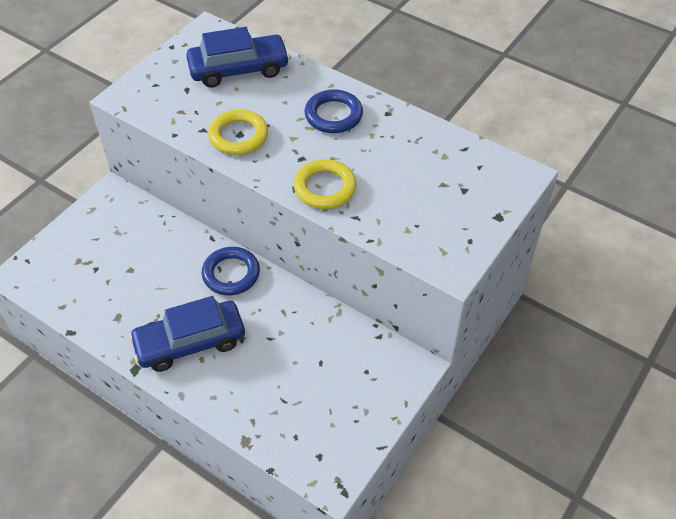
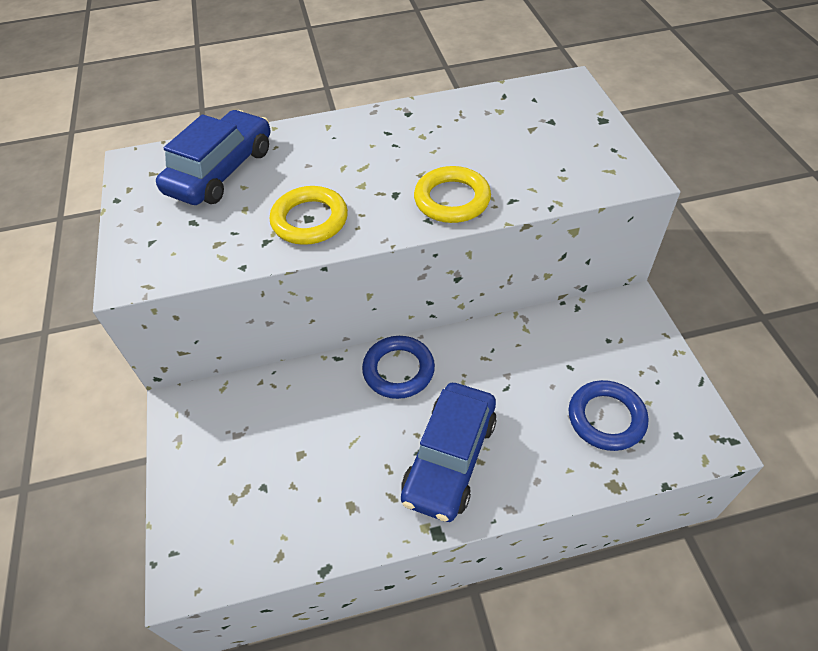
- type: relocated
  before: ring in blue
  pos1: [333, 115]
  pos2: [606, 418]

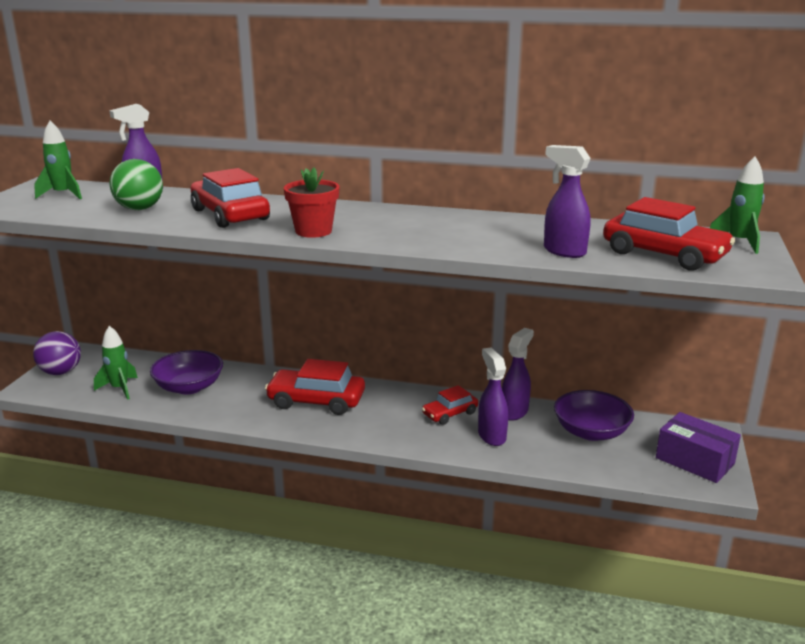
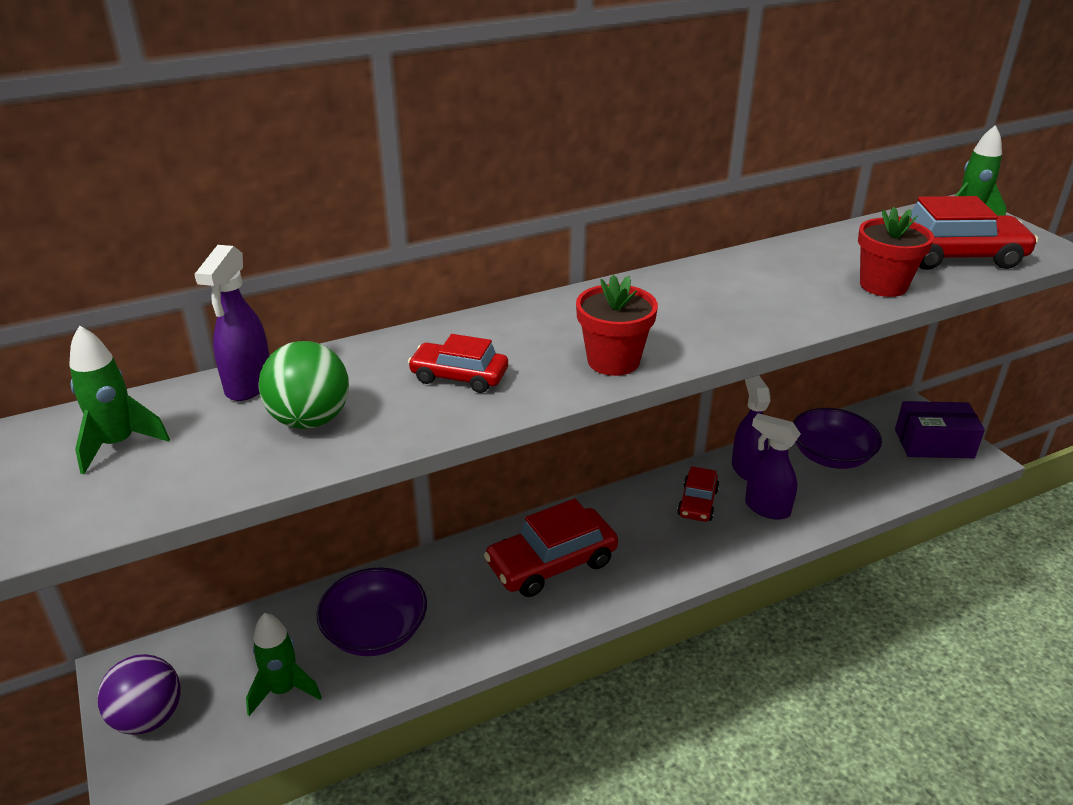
- type: size
  before: car in red
  pos1: [230, 215]
  pos2: [459, 376]
  scale: 0.58
- type: exchanged
  before: spray bottle in purple
  after: flower pot in red
  pos1: [563, 251]
  pos2: [883, 285]

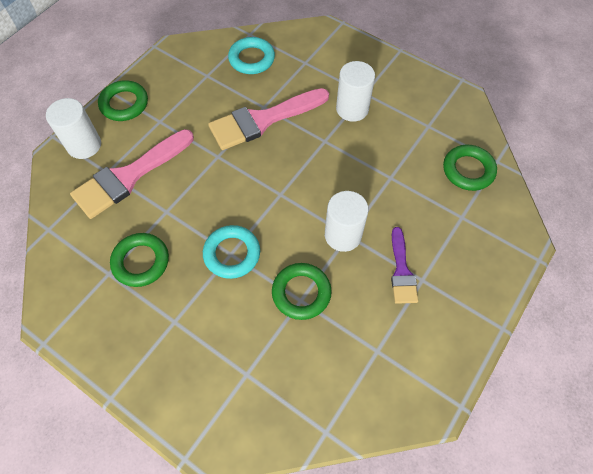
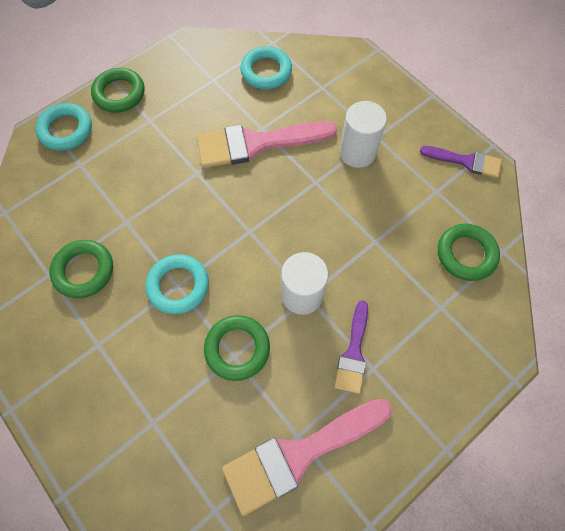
- type: exchanged
  before: cylinder in white
  after: ring in turquoise
  pos1: [84, 145]
  pos2: [66, 130]
- type: relocated
  before: brush in pink
  pos1: [129, 176]
  pos2: [299, 454]
- type: appeared
  after: brush in purple
  pos2: [465, 161]

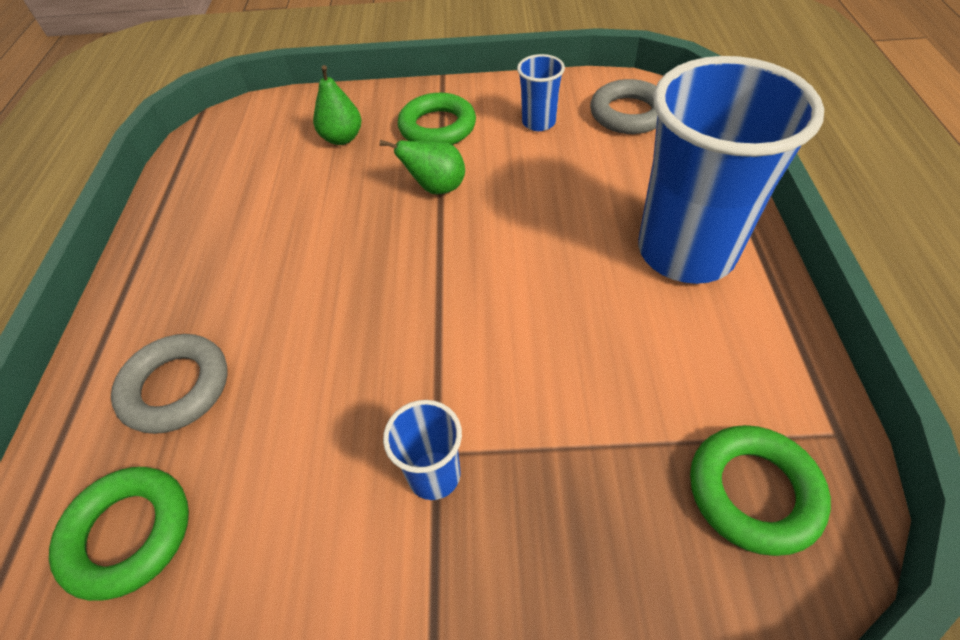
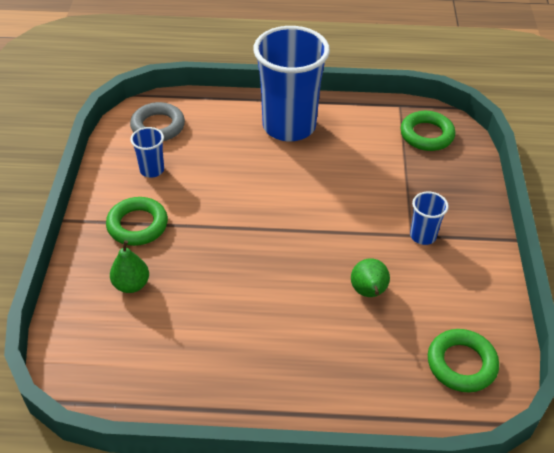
- type: relocated
  before: pear in green
  pos1: [436, 188]
  pos2: [368, 292]
- type: missing
  before: ring in grey
  pos1: [176, 387]

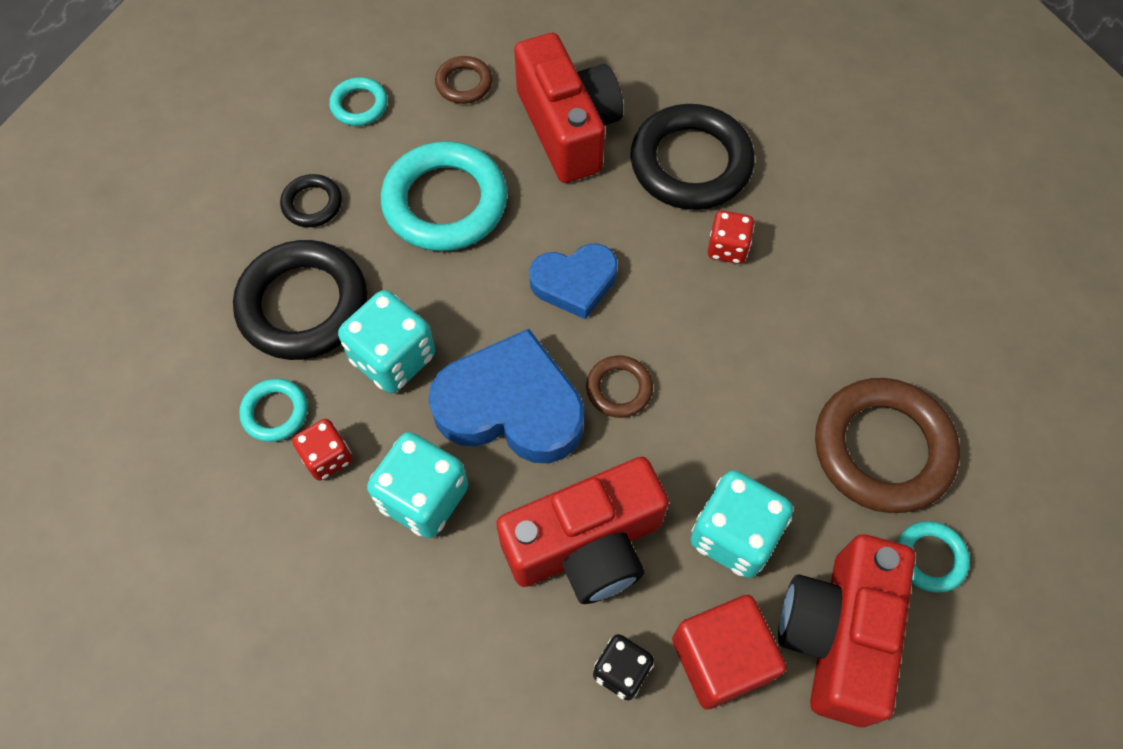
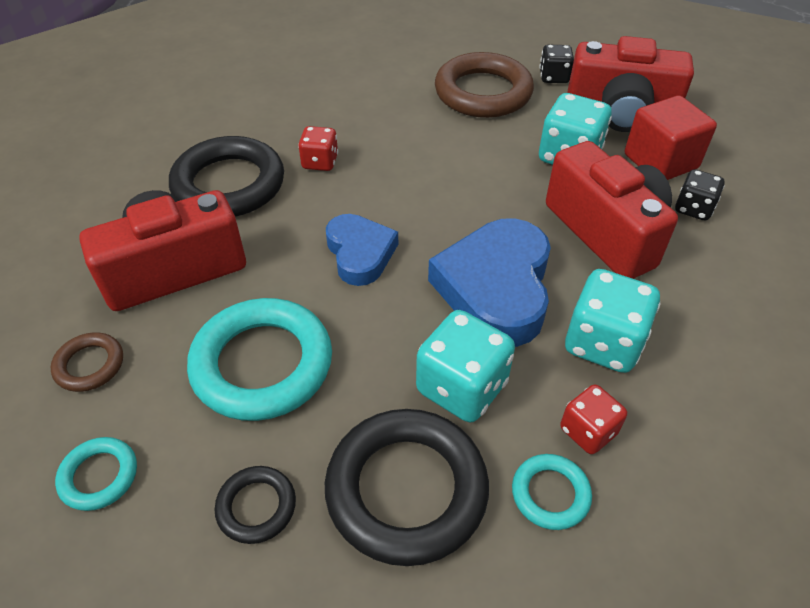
- type: exchanged
  before: ring in turquoise
  after: dice in black
  pos1: [930, 558]
  pos2: [554, 77]
- type: missing
  before: ring in brown
  pos1: [619, 389]

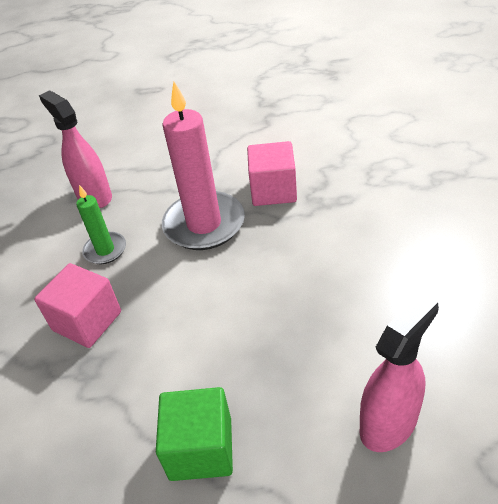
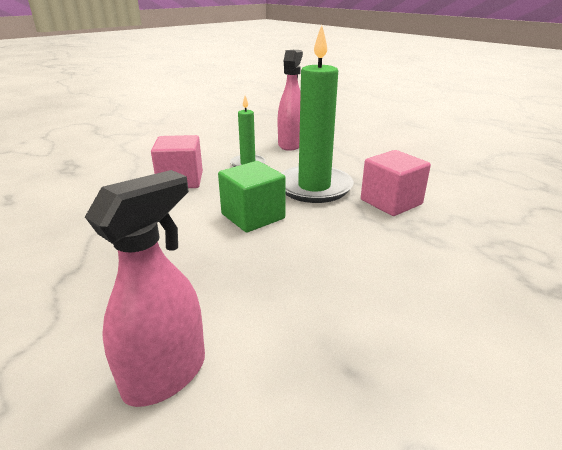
- type: spun
  before: spray bottle in pink
  pos1: [389, 423]
  pos2: [166, 374]
  turn: -60
- type: relocated
  before: cube in green
  pos1: [201, 448]
  pos2: [253, 216]
- type: colour
  before: candle in pink
  after: candle in green
  pos1: [204, 224]
  pos2: [314, 187]

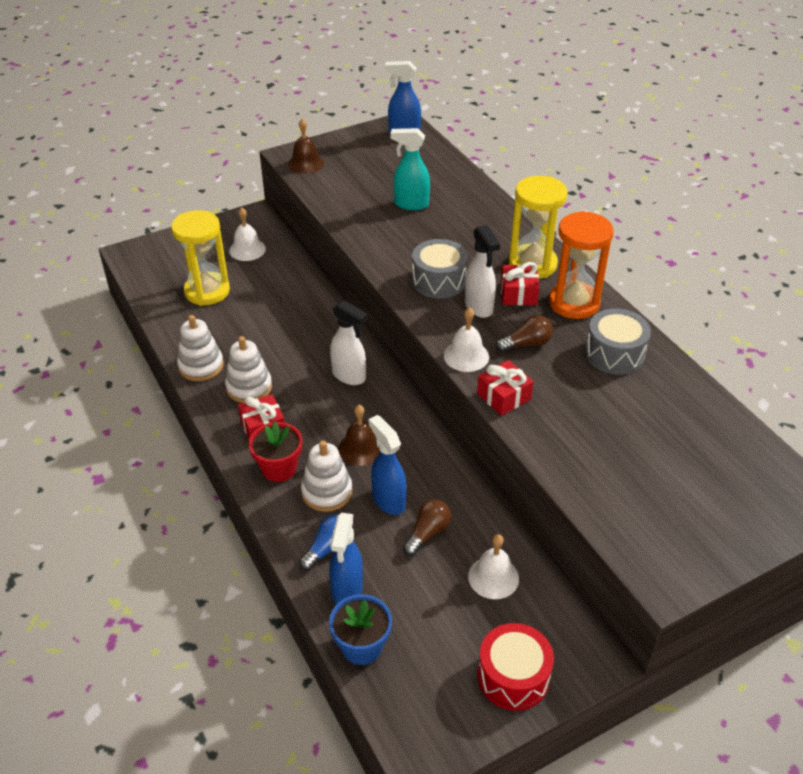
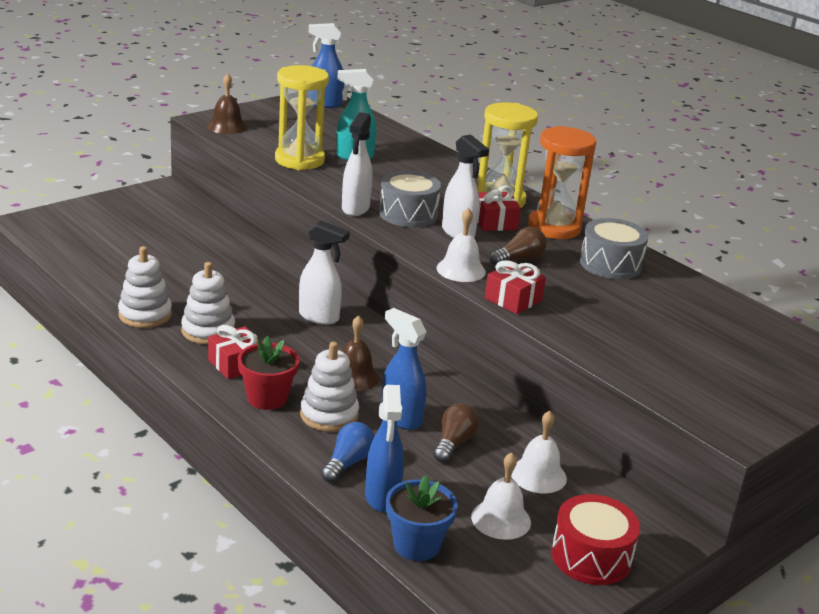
- type: relocated
  before: hourglass in yellow
  pos1: [207, 291]
  pos2: [299, 160]
- type: appeared
  after: spray bottle in white
  pos2: [355, 209]
- type: relocated
  before: bell in white
  pos1: [247, 249]
  pos2: [501, 519]

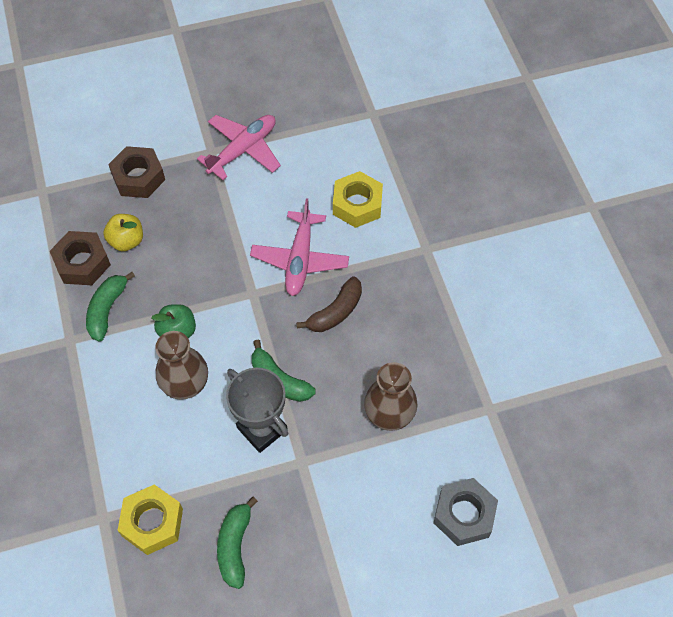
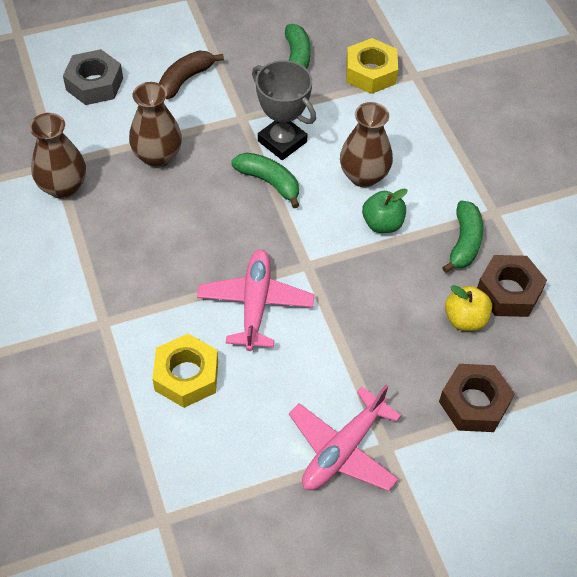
- type: appeared
  after: vase in brown
  pos2: [63, 187]
- type: relocated
  before: banana in brown
  pos1: [335, 312]
  pos2: [186, 79]

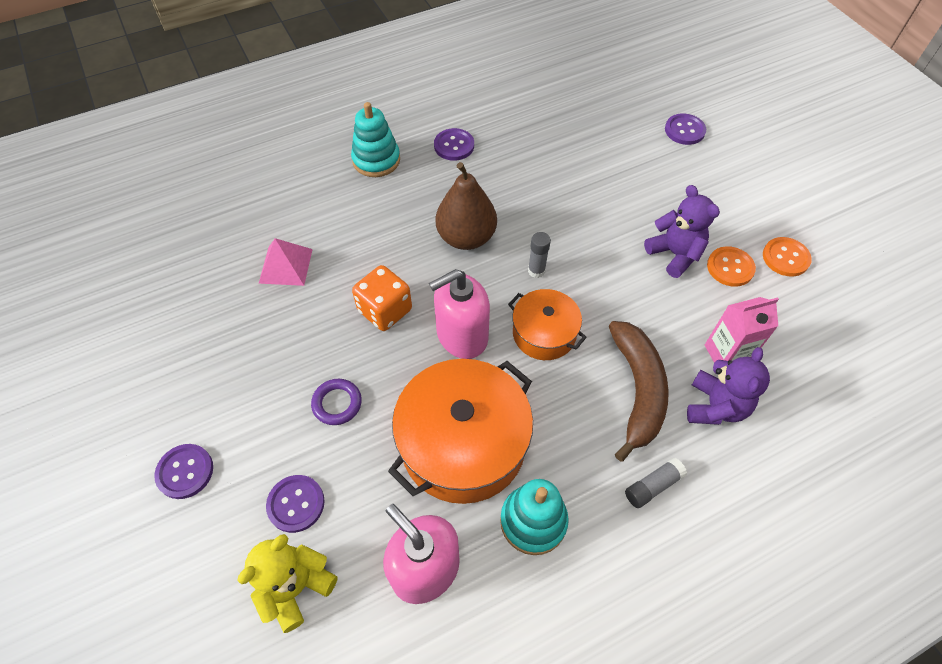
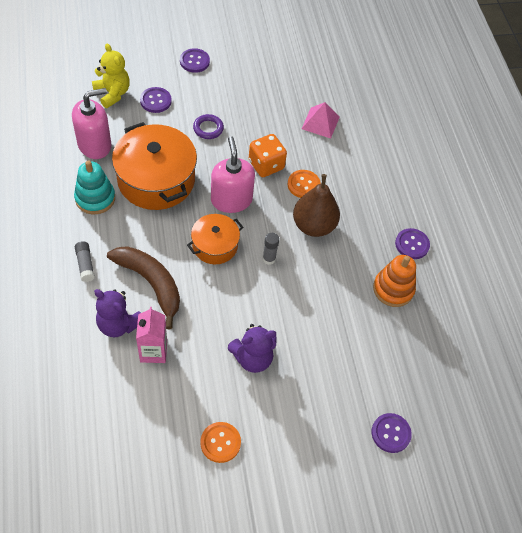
- type: spun
  before: banana in brown
  pos1: [637, 390]
  pos2: [150, 283]
  turn: -150
- type: relocated
  before: button in orange
  pos1: [730, 267]
  pos2: [303, 185]
- type: appeared
  after: stacking toy in orange
  pos2: [393, 289]
- type: missing
  before: stacking toy in turquoise
  pos1: [376, 160]

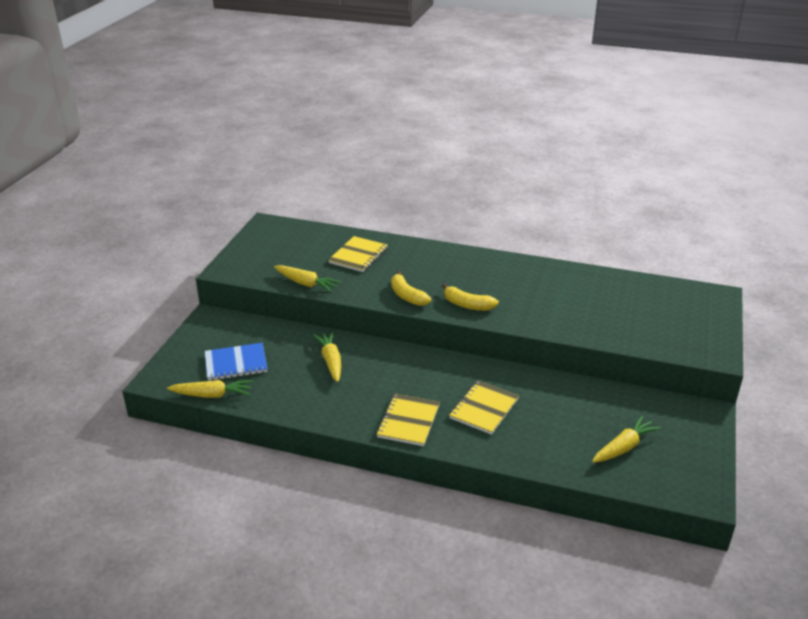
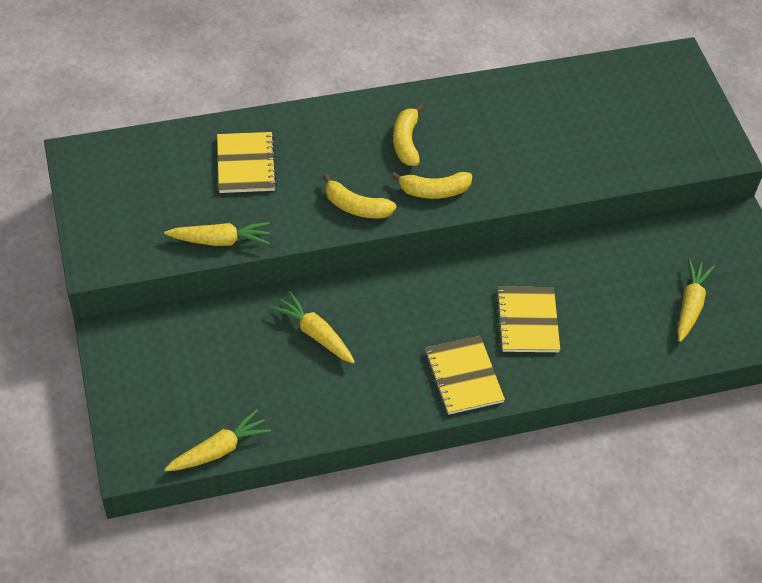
- type: appeared
  after: banana in yellow
  pos2: [406, 142]
- type: missing
  before: notebook in blue
  pos1: [236, 363]

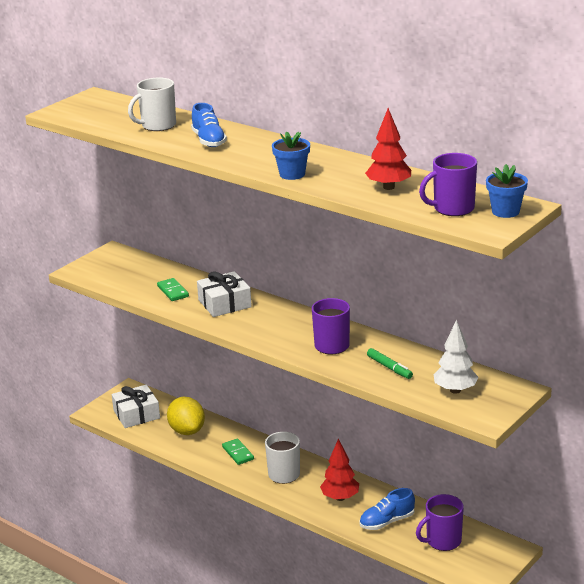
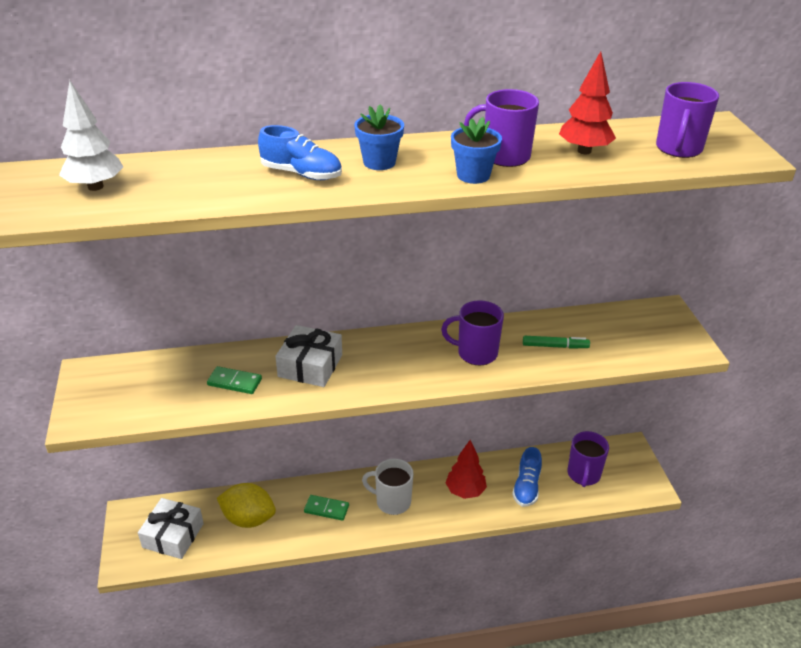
- type: relocated
  before: tree in white
  pos1: [455, 390]
  pos2: [95, 187]
- type: relocated
  before: flower pot in blue
  pos1: [505, 211]
  pos2: [379, 162]
- type: appeared
  after: mug in purple
  pos2: [504, 156]
- type: missing
  before: mug in white
  pos1: [157, 126]

